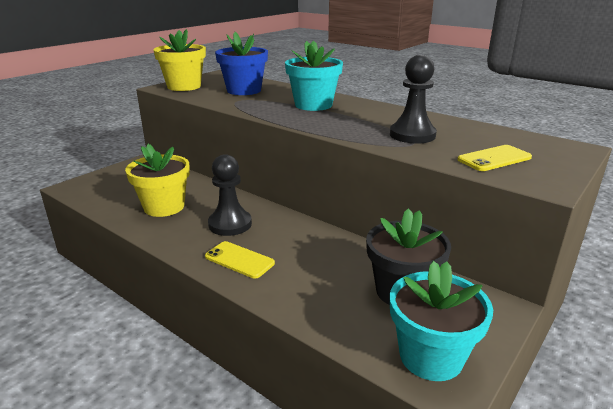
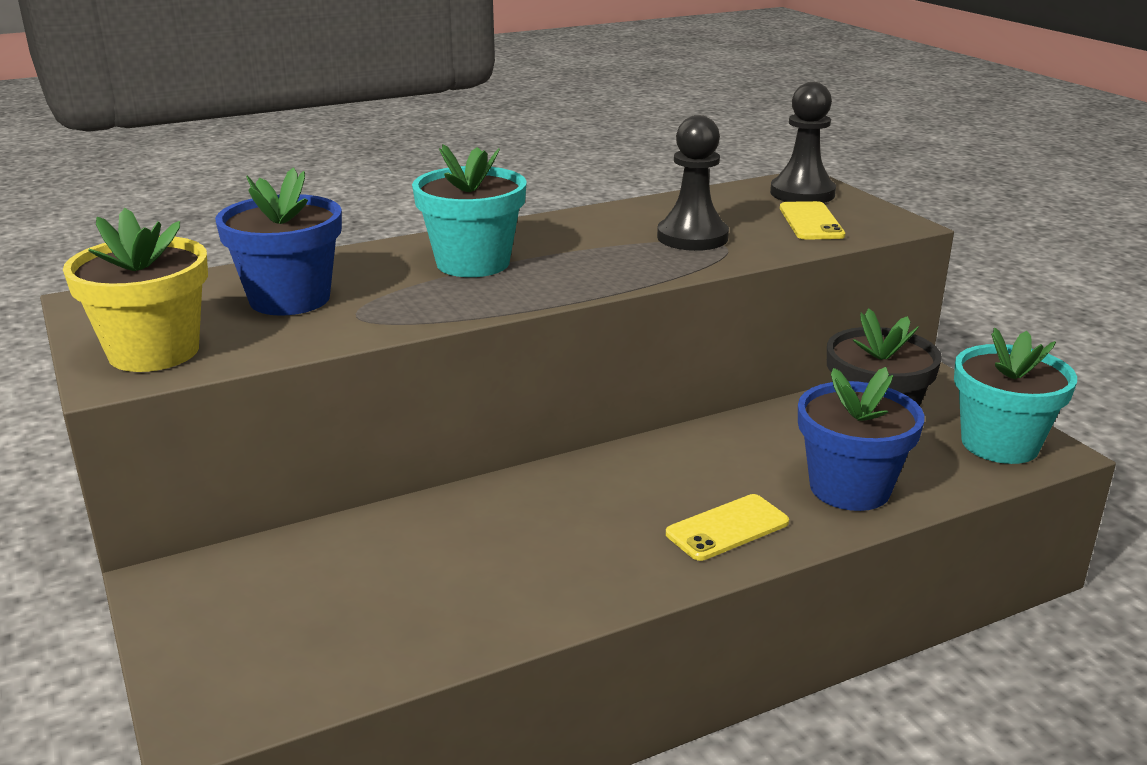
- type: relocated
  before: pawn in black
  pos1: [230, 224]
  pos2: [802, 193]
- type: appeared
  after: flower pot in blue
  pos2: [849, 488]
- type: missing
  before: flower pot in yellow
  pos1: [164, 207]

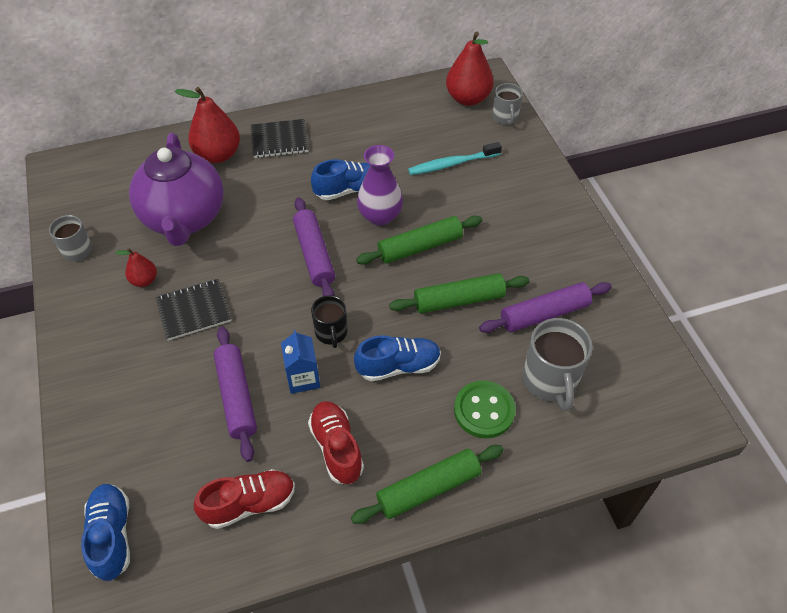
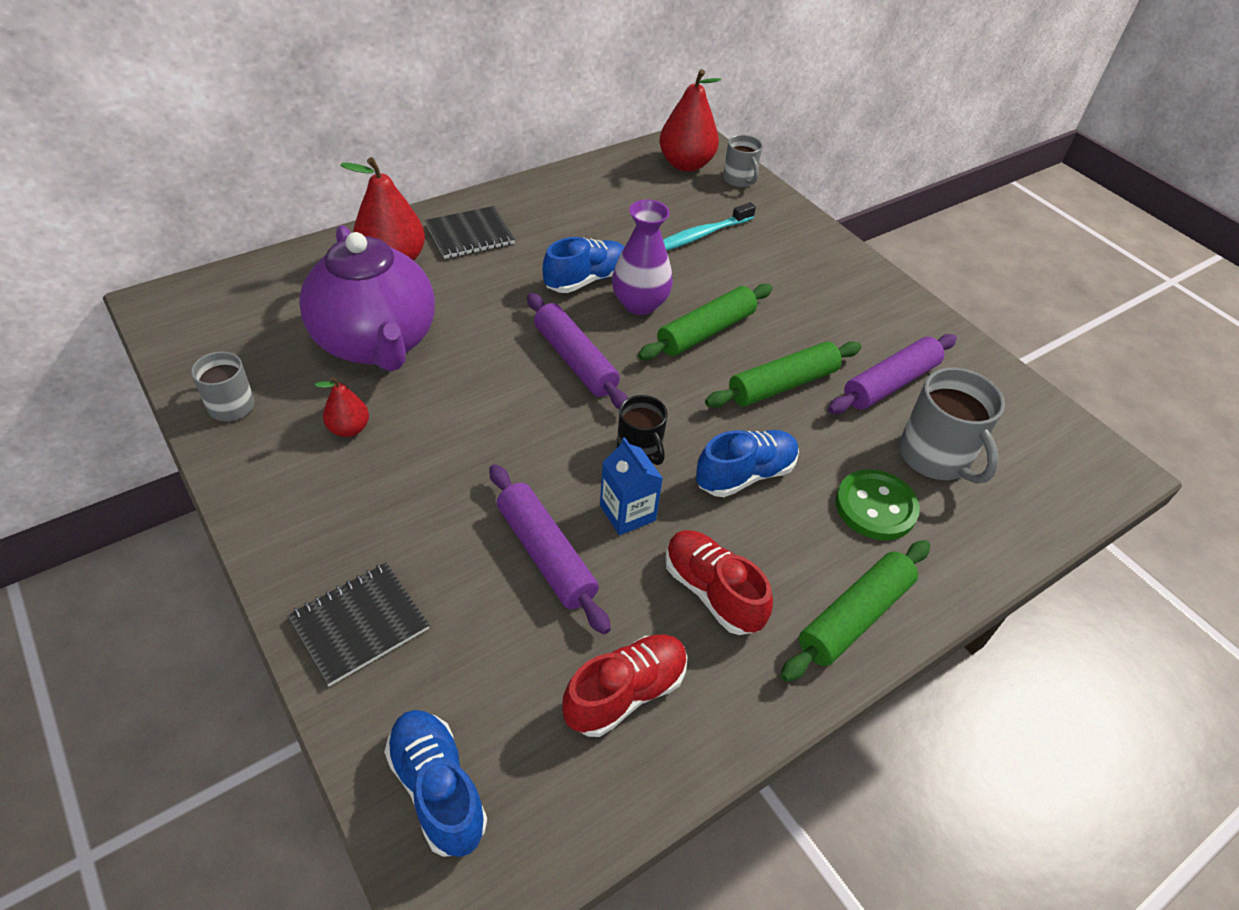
- type: relocated
  before: notebook in black
  pos1: [194, 311]
  pos2: [359, 624]

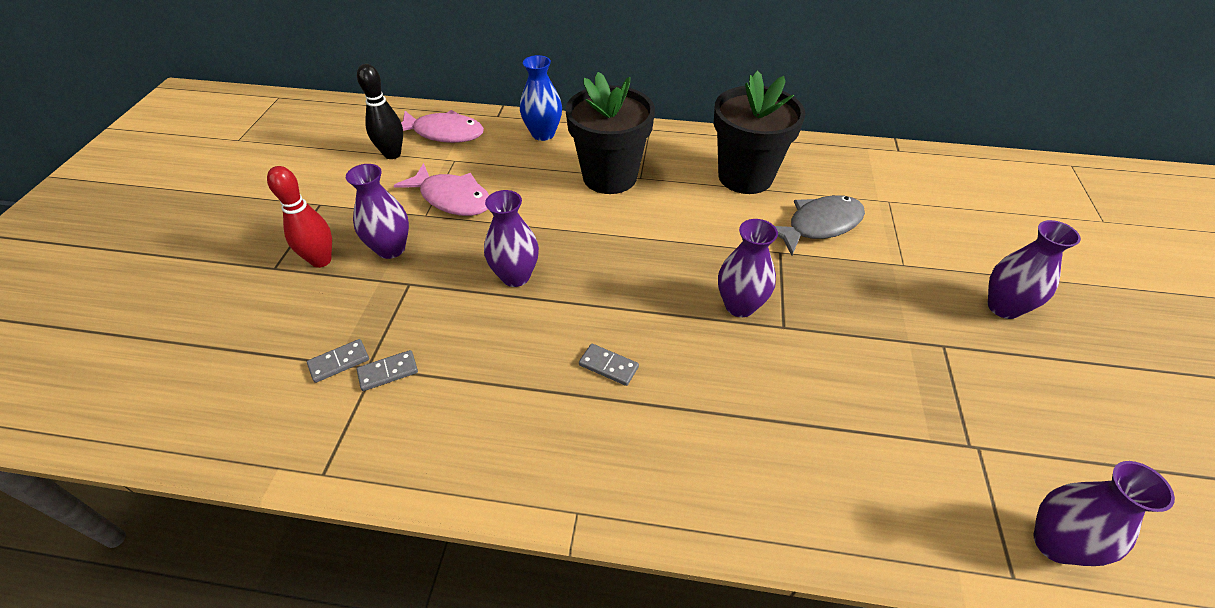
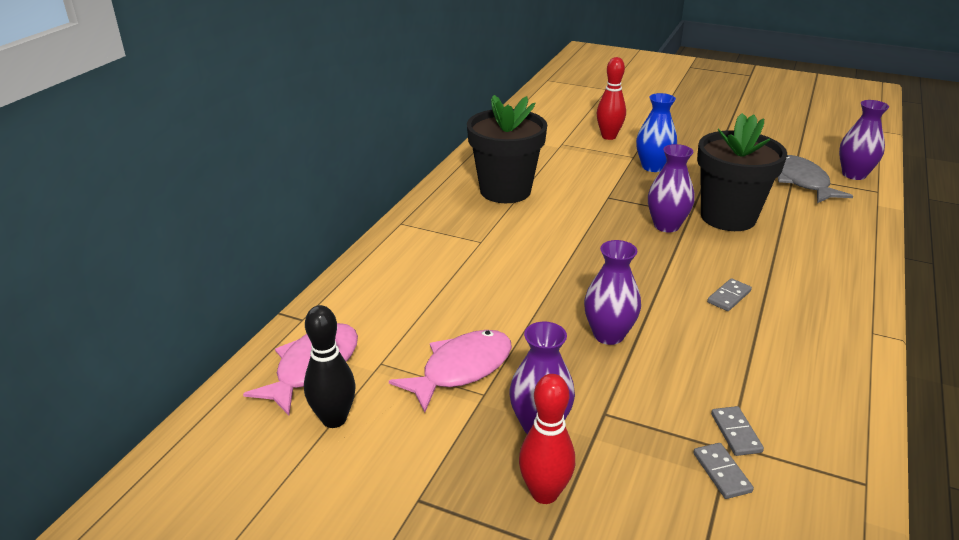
- type: appeared
  after: bowling pin in red
  pos2: [609, 136]
- type: relocated
  before: vase in blue
  pos1: [543, 134]
  pos2: [653, 167]
- type: relocated
  before: flower pot in black
  pos1: [609, 177]
  pos2: [728, 217]
- type: relocated
  before: fish in grey
  pos1: [819, 225]
  pos2: [802, 182]
- type: missing
  before: vase in purple
  pos1: [1003, 307]

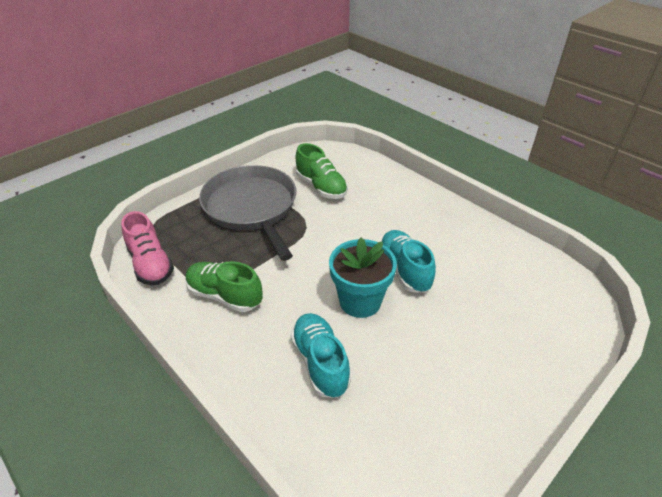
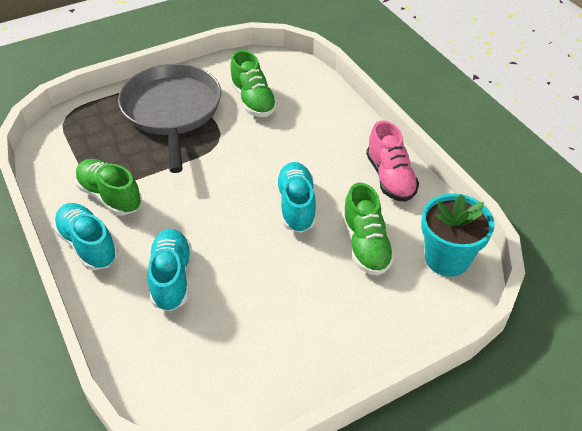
- type: appeared
  after: shoe in turquoise
  pos2: [88, 245]
- type: appeared
  after: shoe in green
  pos2: [365, 245]
- type: relocated
  before: shoe in pink
  pos1: [151, 264]
  pos2: [390, 178]
- type: relocated
  before: flower pot in turquoise
  pos1: [360, 301]
  pos2: [447, 258]

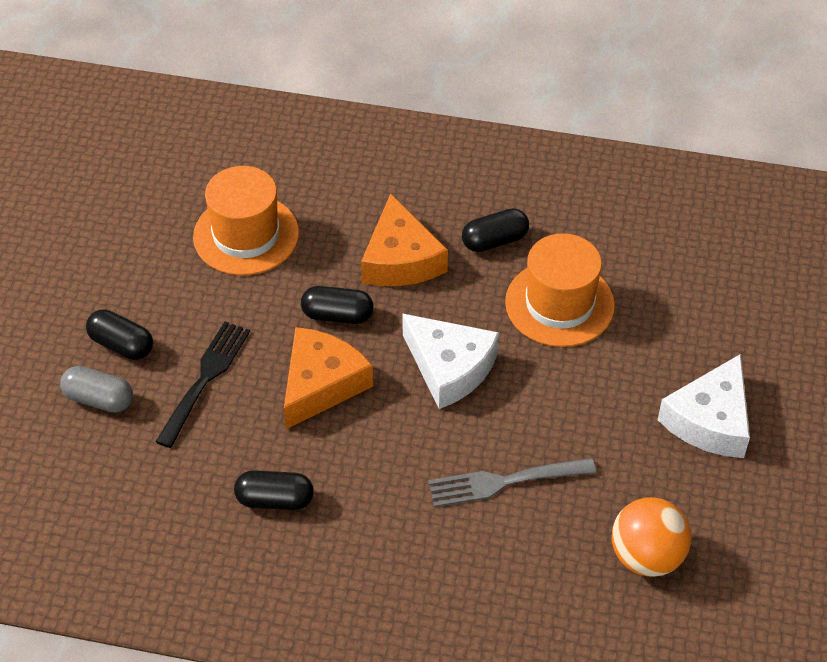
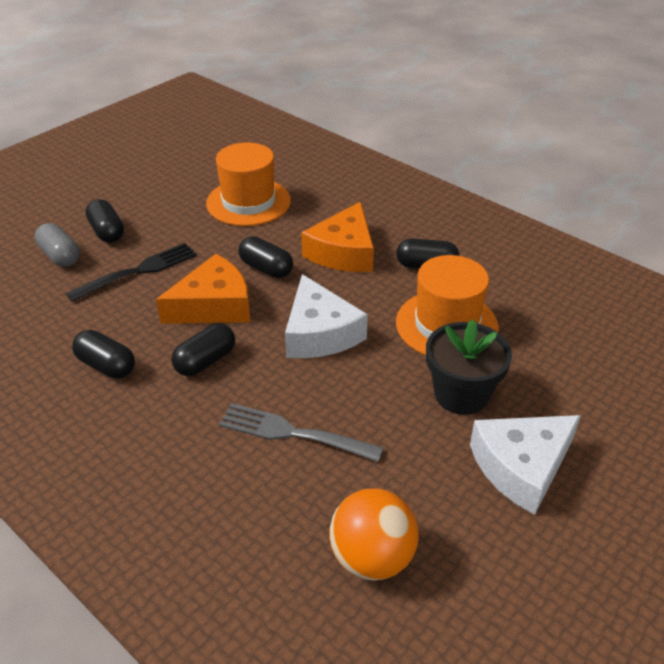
- type: appeared
  after: capsule in black
  pos2: [205, 361]
- type: appeared
  after: flower pot in black
  pos2: [461, 394]

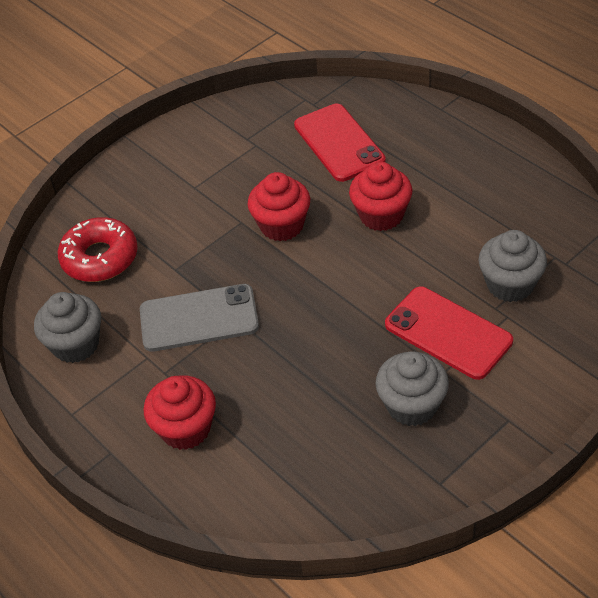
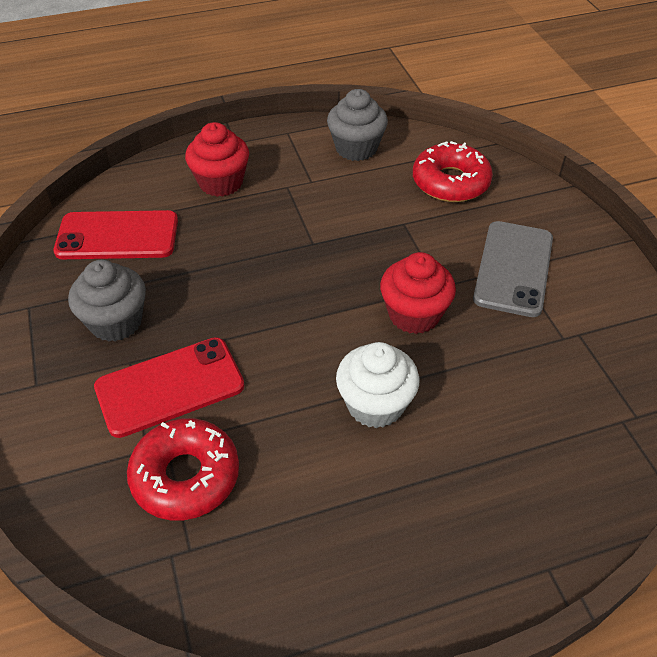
- type: relocated
  before: phone in red
  pos1: [339, 143]
  pos2: [117, 236]
- type: exchanged
  before: cupcake in grey
  after: donut in red
  pos1: [510, 284]
  pos2: [185, 476]
- type: colour
  before: cupcake in red
  after: cupcake in white
  pos1: [381, 215]
  pos2: [375, 404]
- type: relocated
  before: phone in grey
  pos1: [199, 318]
  pos2: [513, 268]

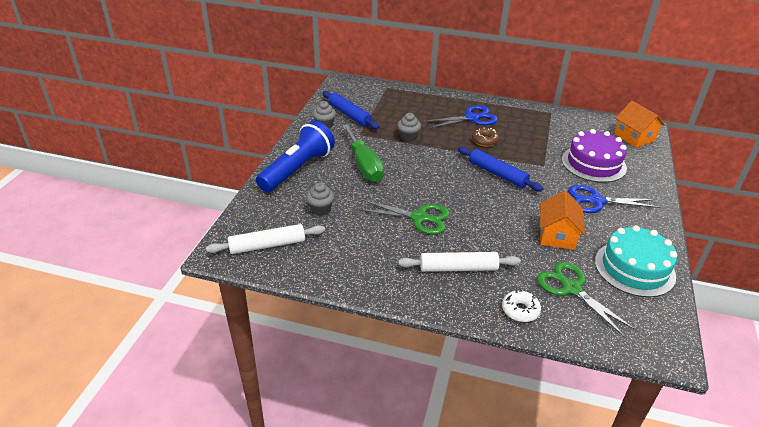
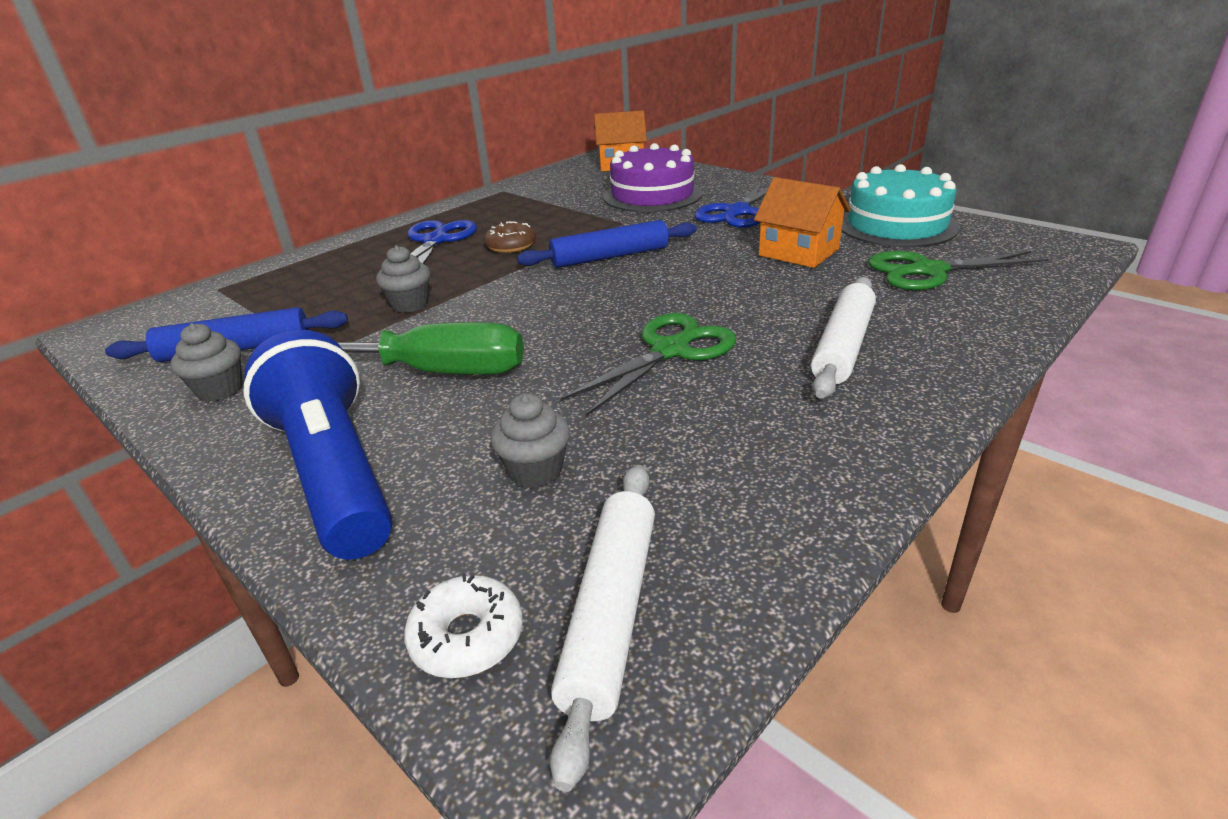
- type: relocated
  before: donut in white
  pos1: [520, 310]
  pos2: [467, 637]

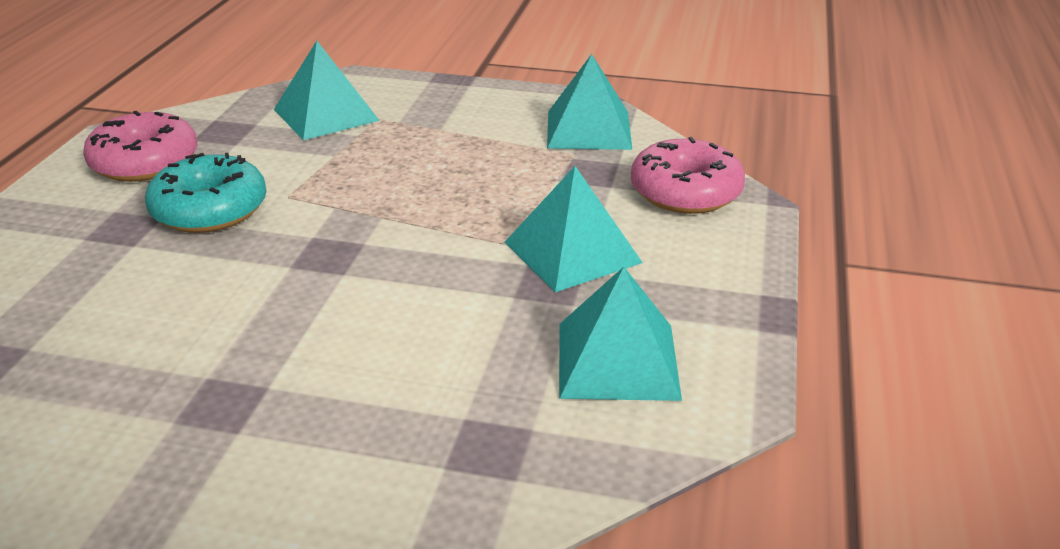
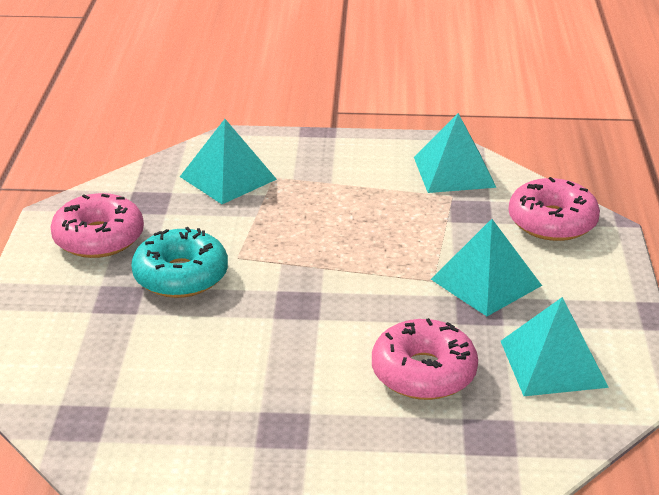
- type: appeared
  after: donut in pink
  pos2: [423, 372]

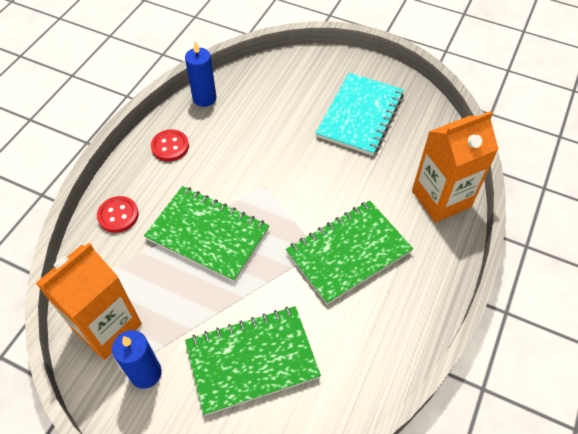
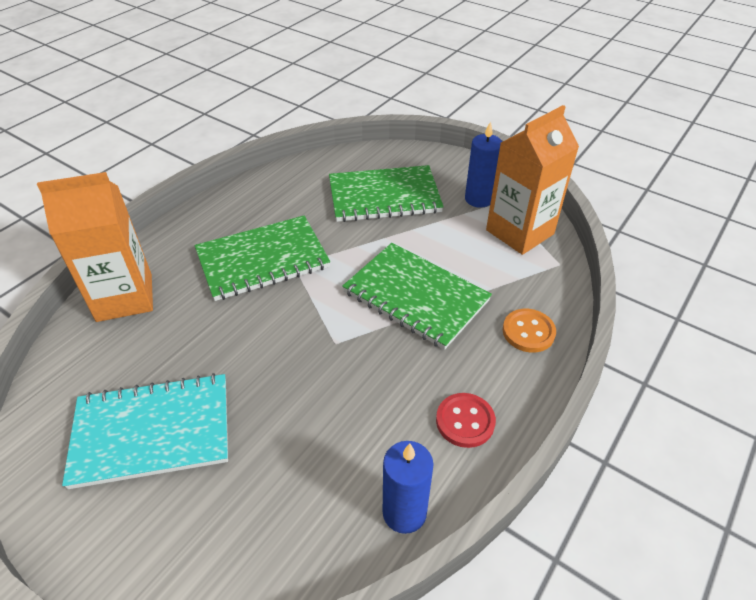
- type: spun
  before: notebook in turquoise
  pos1: [360, 115]
  pos2: [152, 432]
  turn: 45
- type: colour
  before: button in red
  after: button in orange
  pos1: [118, 215]
  pos2: [528, 332]

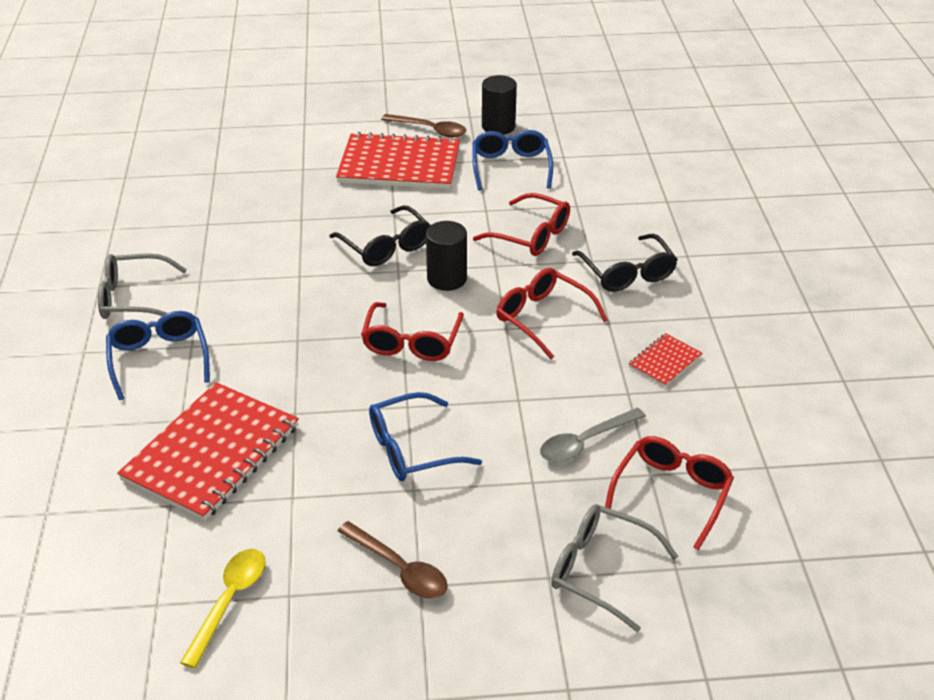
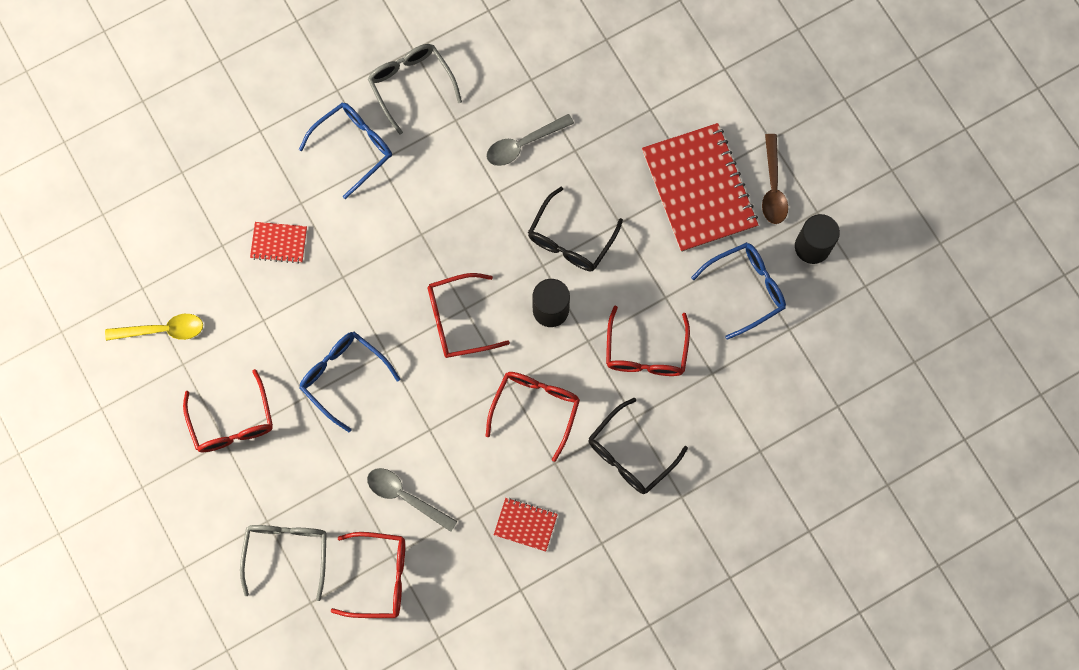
- type: exchanged
  before: spoon in brown
  after: glasses in red
  pos1: [399, 569]
  pos2: [232, 422]
- type: size
  before: notebook in red
  pos1: [211, 453]
  pos2: [279, 243]
  scale: 0.46
- type: appeared
  after: spoon in grey
  pos2: [523, 144]

